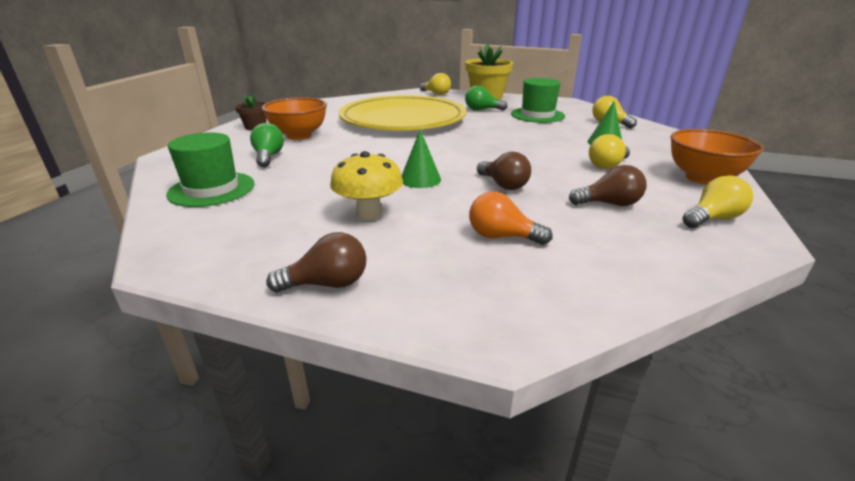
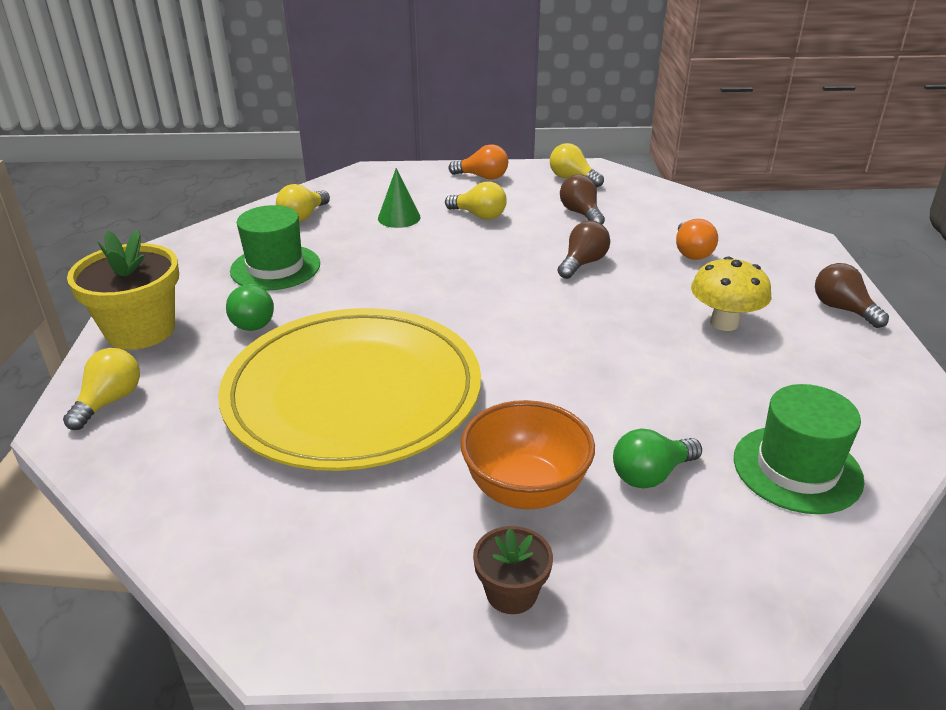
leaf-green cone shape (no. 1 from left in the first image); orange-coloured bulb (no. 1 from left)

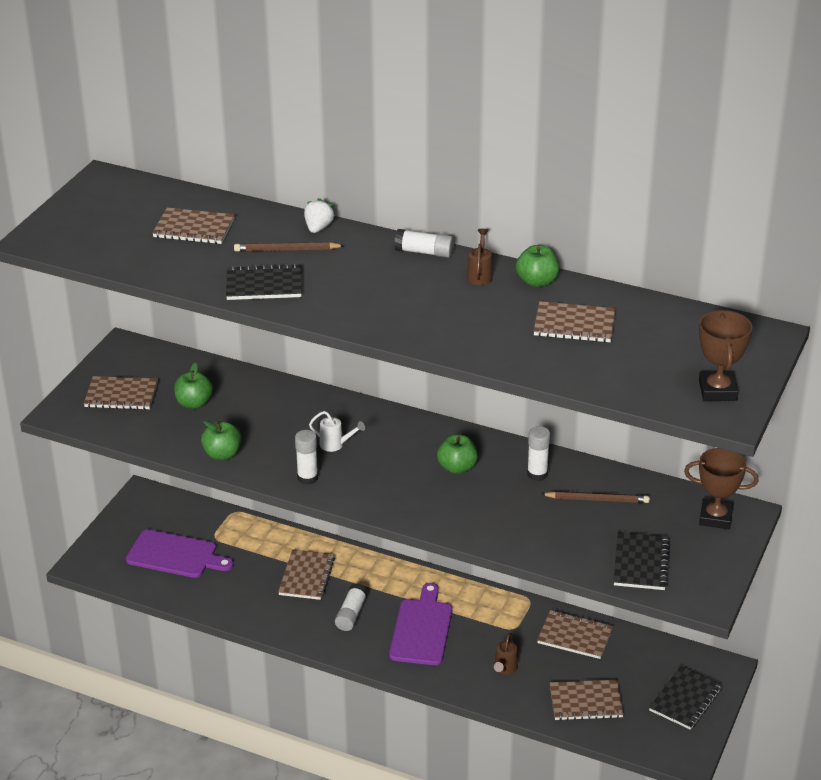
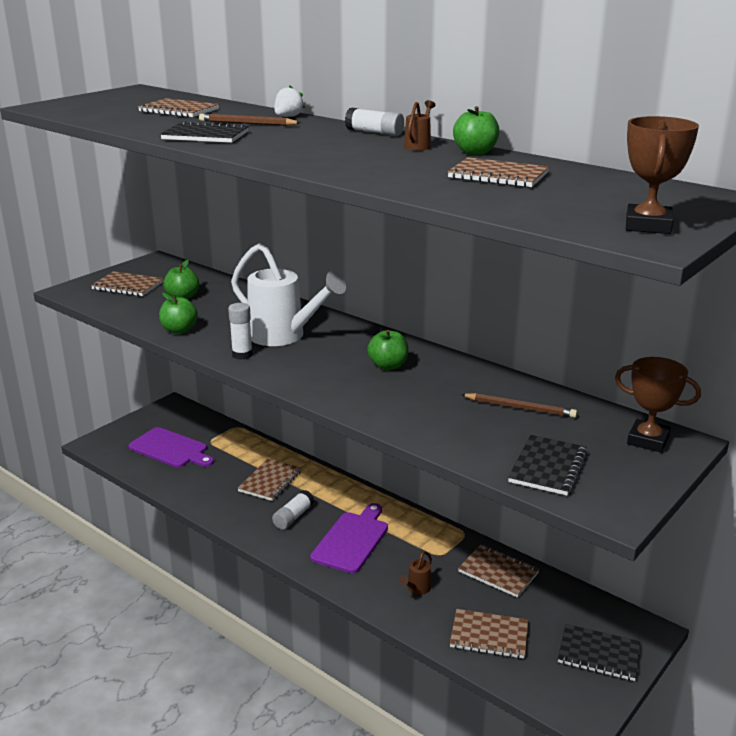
pure white watering pot; pure white glue (no. 4 from left in the first image); ebony notepad (no. 3 from left)

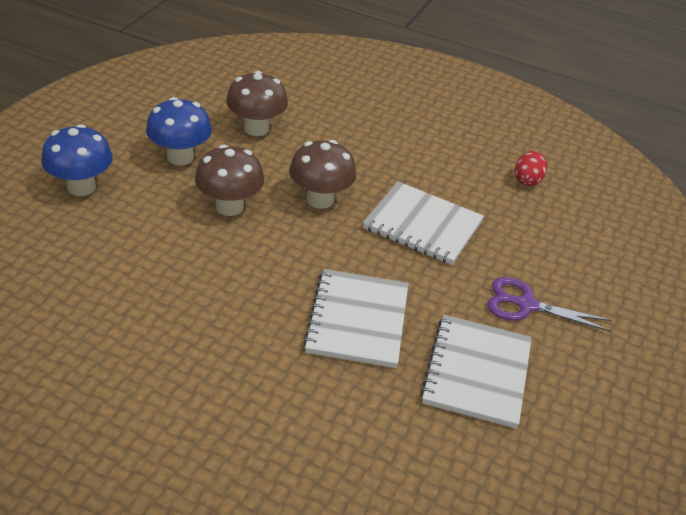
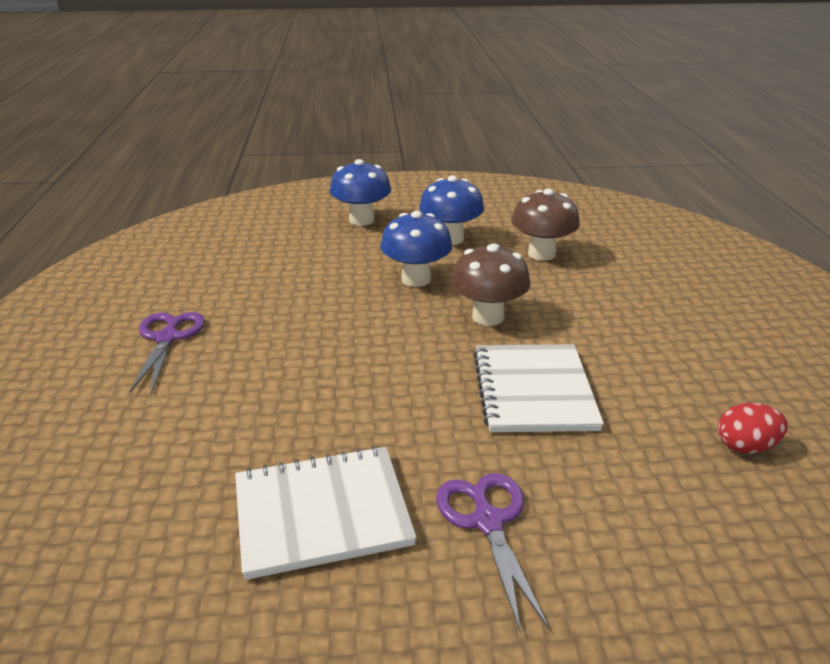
blue toadstool (no. 2 from left); pure white notepad (no. 1 from left in the first image); royal purple pair of scissors (no. 1 from left)

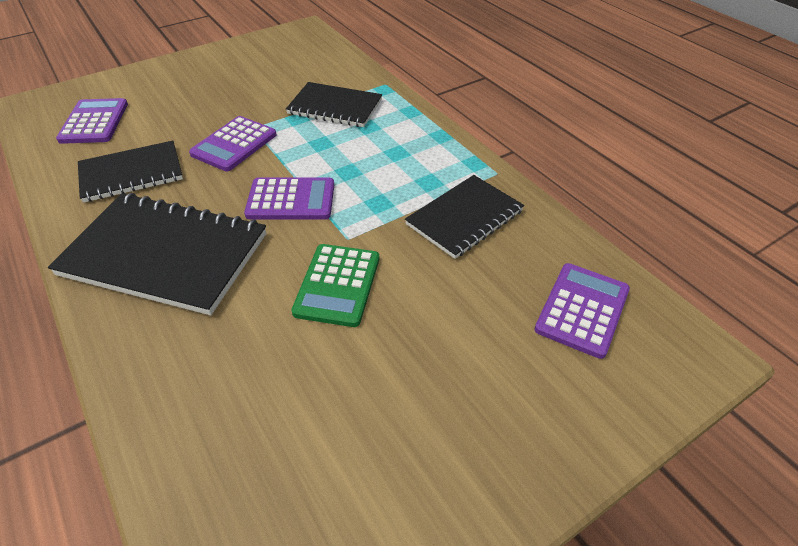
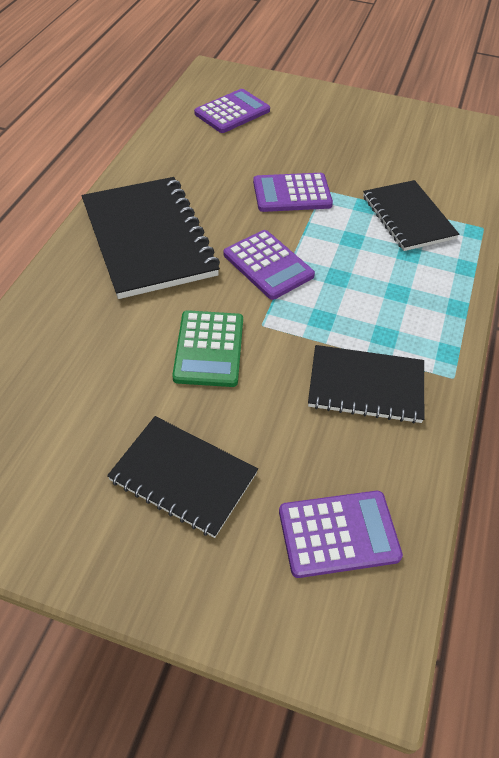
ebony notepad (no. 2 from left); leaf-green calculator

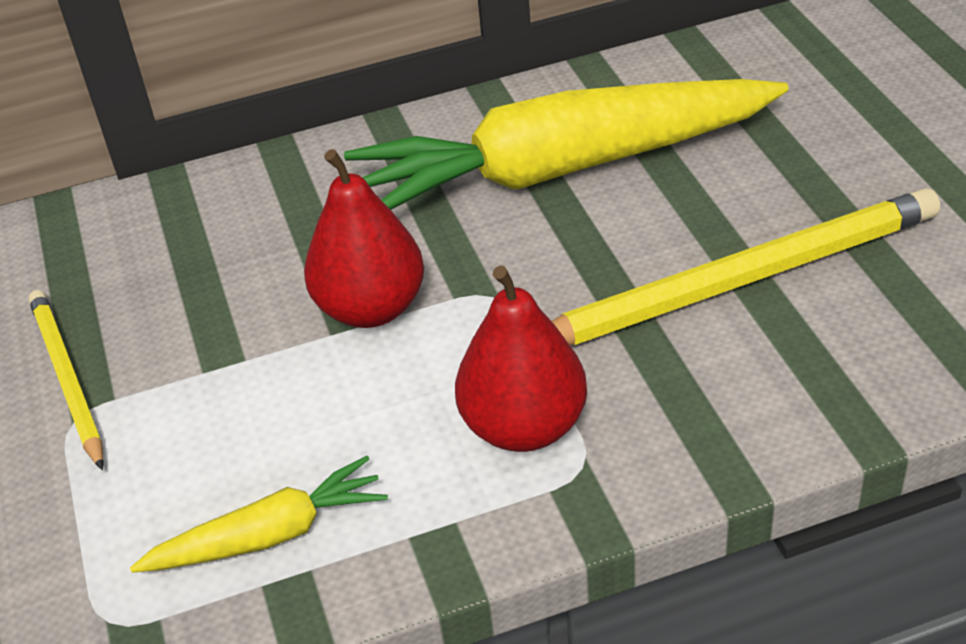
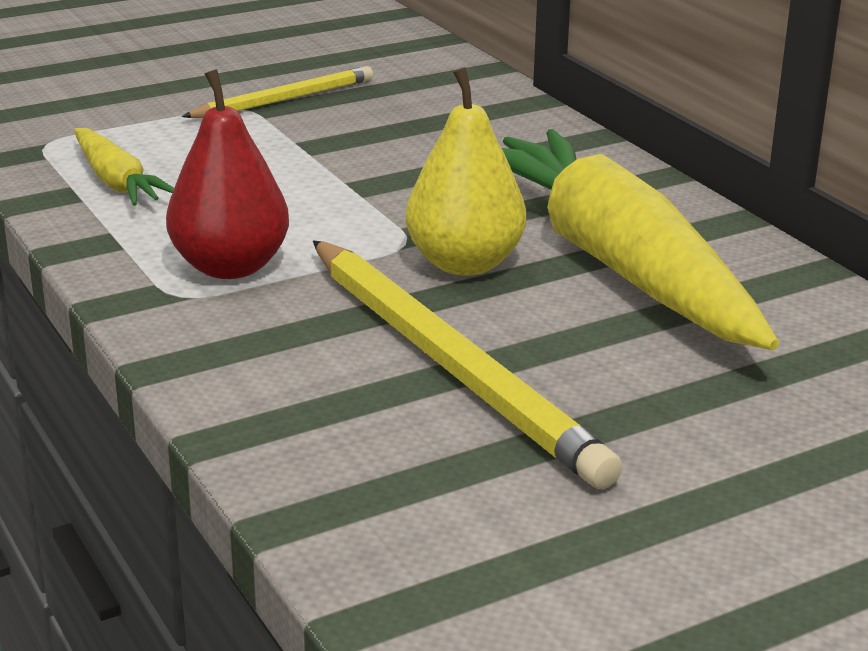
red toy pear (no. 1 from left in the first image); golden toy pear

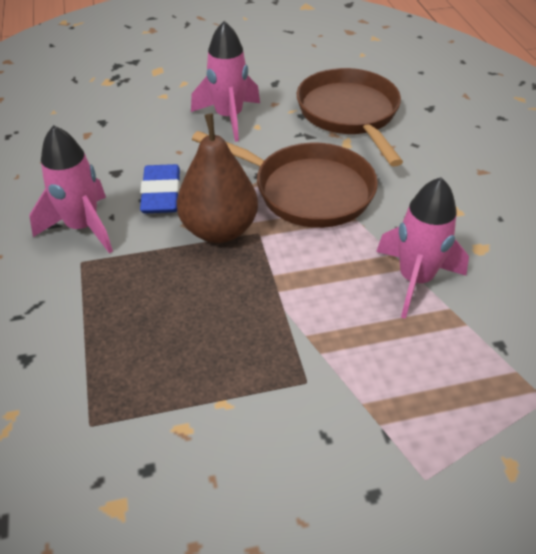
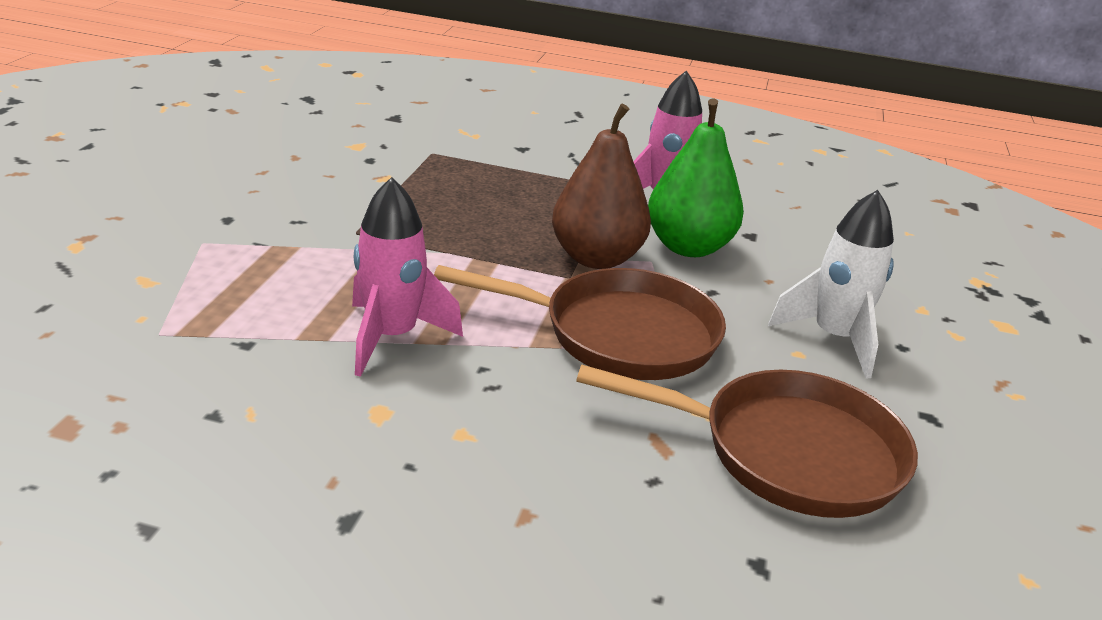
leaf-green toy pear; pure white rocket; russet frying pan (no. 1 from left)

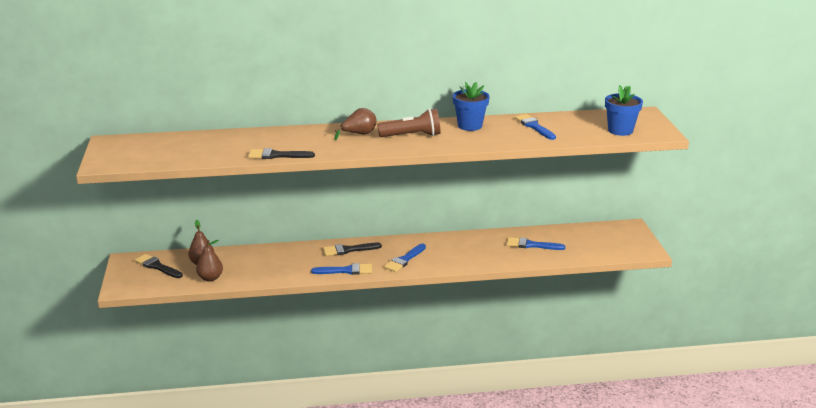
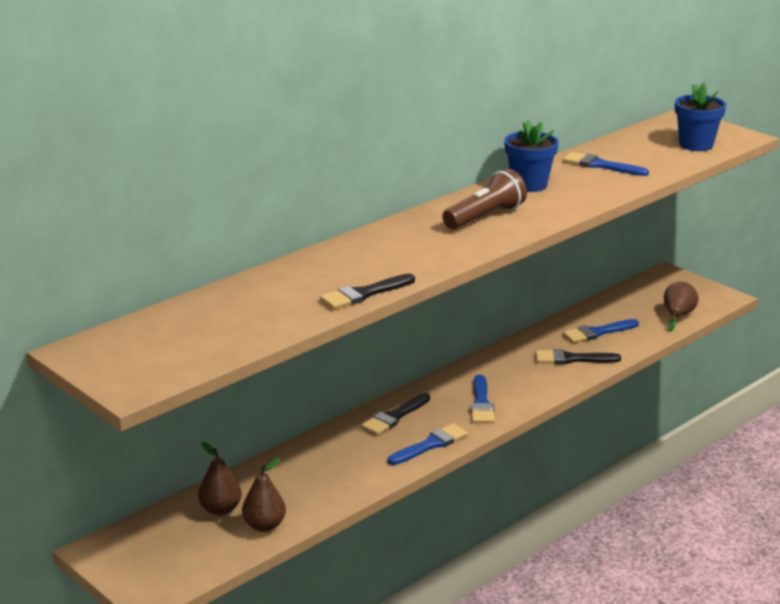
ebony brush (no. 3 from left); russet toy pear (no. 3 from left)

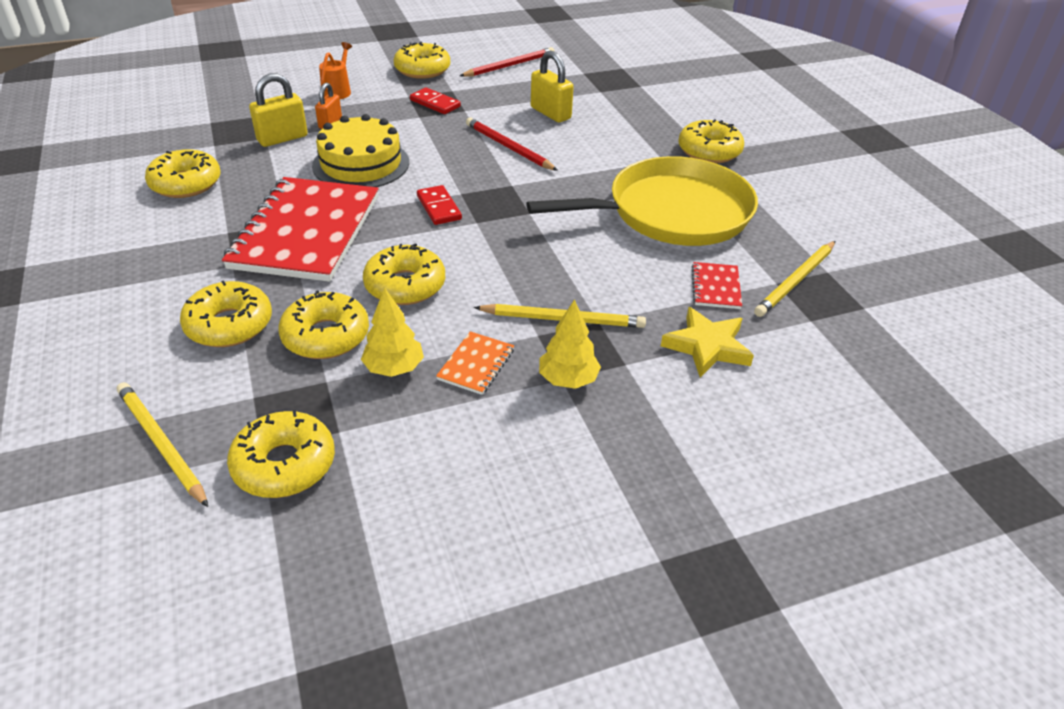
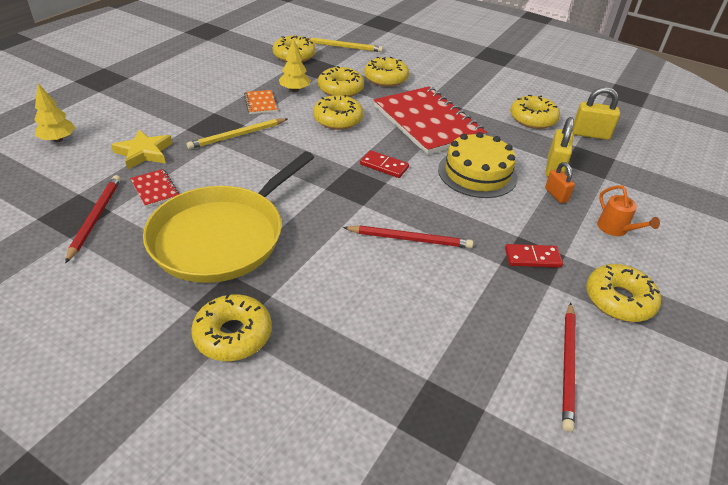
golden small lock (no. 2 from left); golden fir tree (no. 1 from left); red wooden pencil (no. 1 from left)

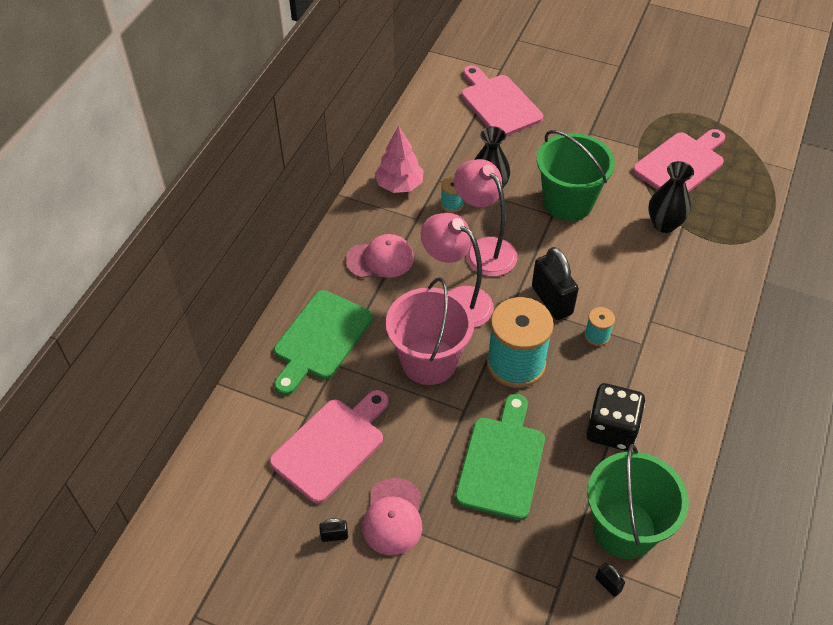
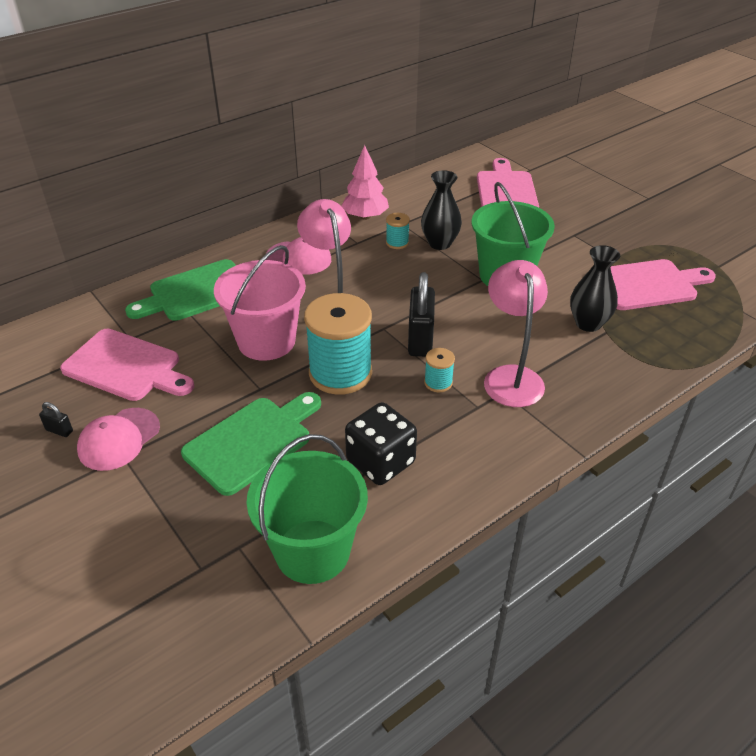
pink chopping board (no. 1 from left); pink lamp (no. 2 from left); ebony small lock (no. 3 from left in the first image)

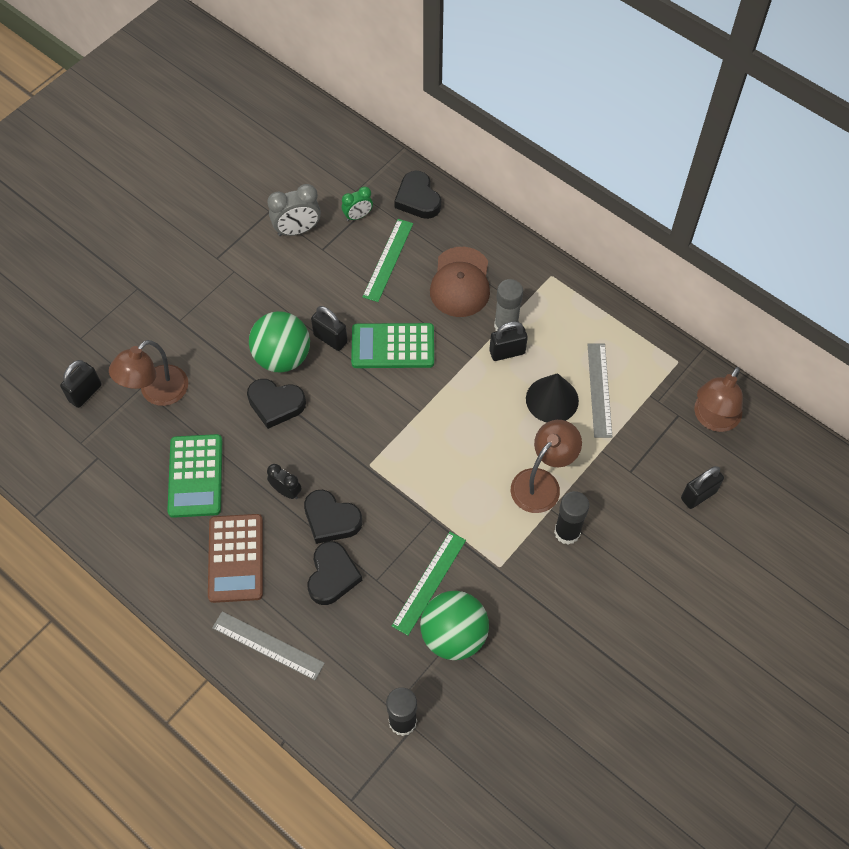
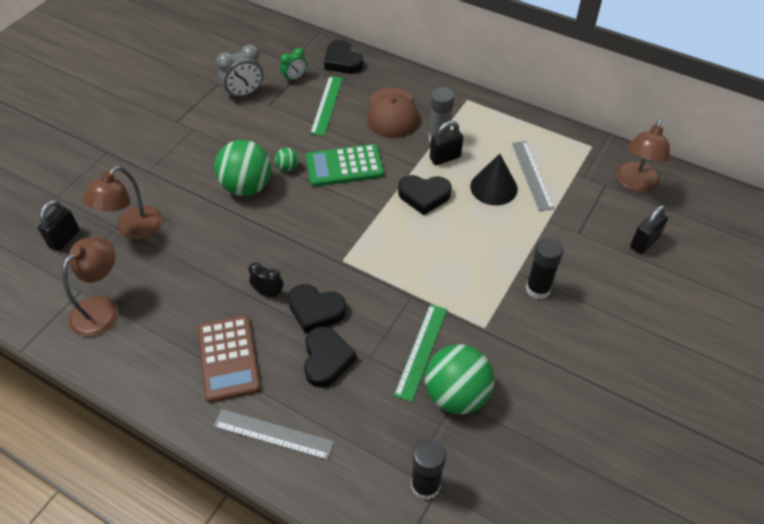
leaf-green calculator (no. 1 from left in the first image); ebony heart (no. 4 from left); leaf-green ball (no. 2 from left); russet lamp (no. 1 from left)

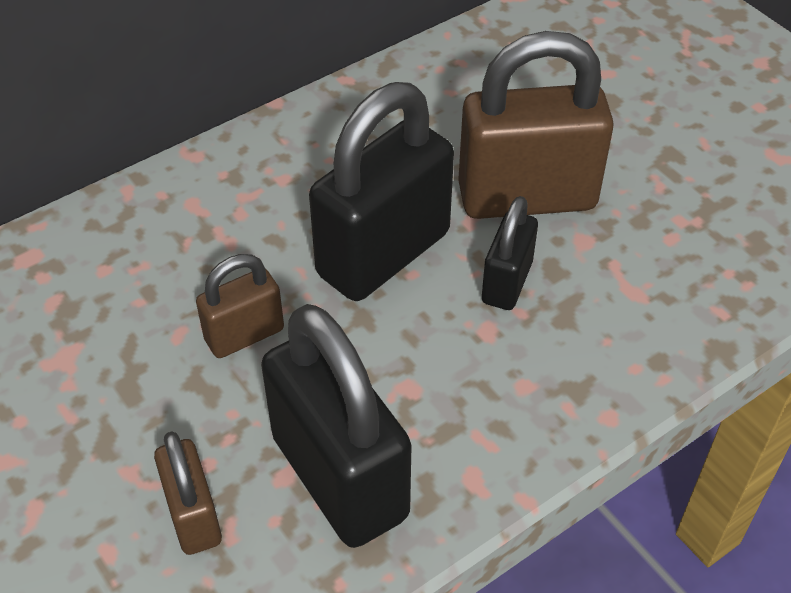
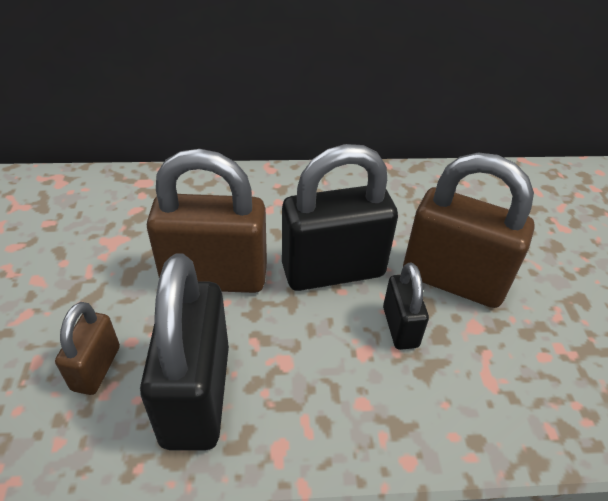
russet small lock (no. 2 from left); ebony small lock (no. 3 from left)

